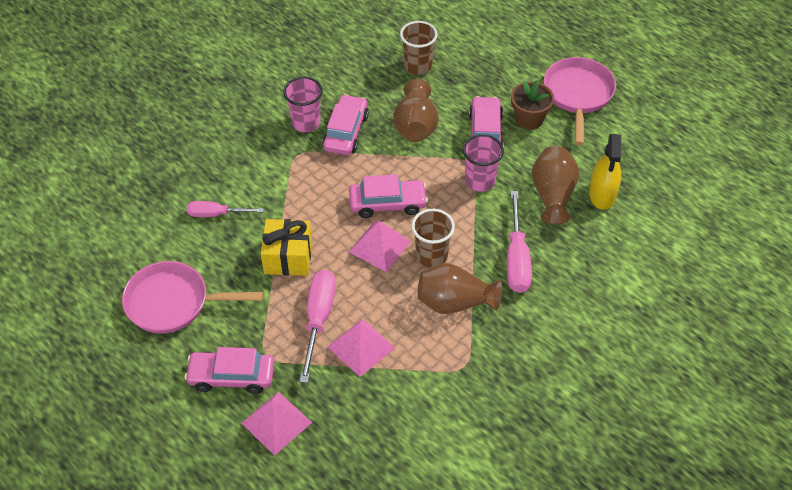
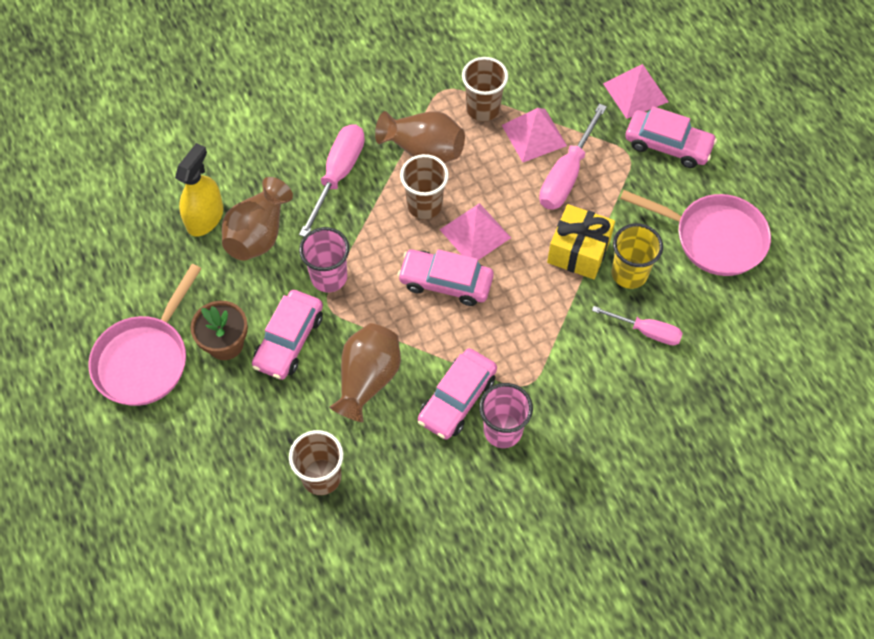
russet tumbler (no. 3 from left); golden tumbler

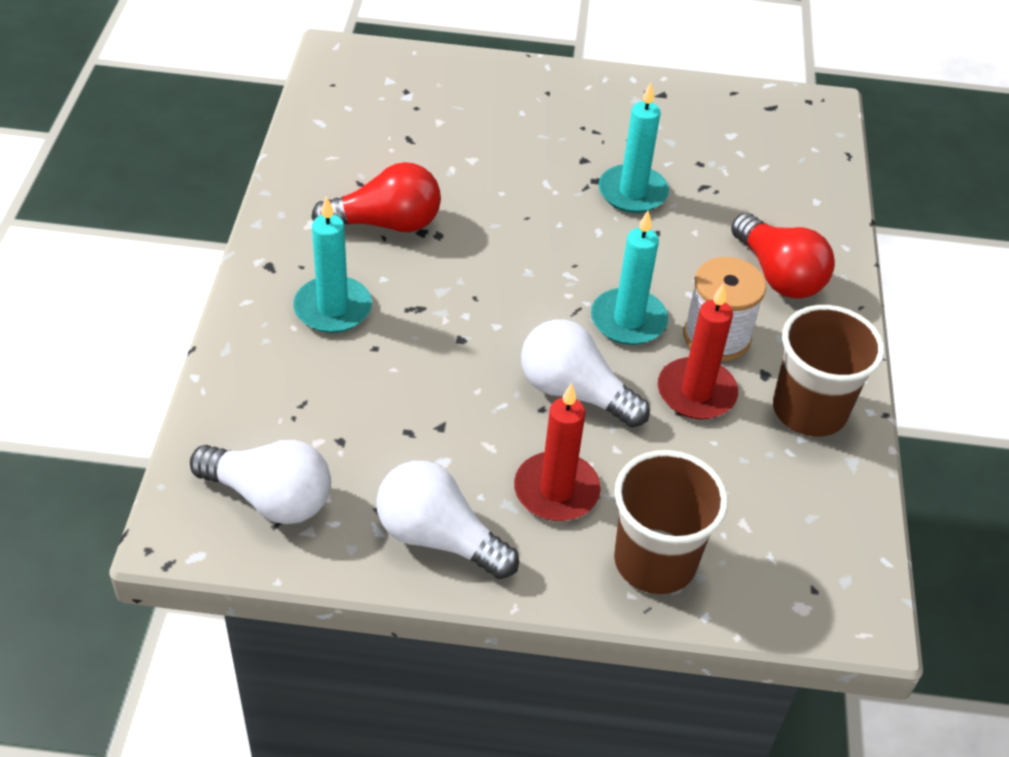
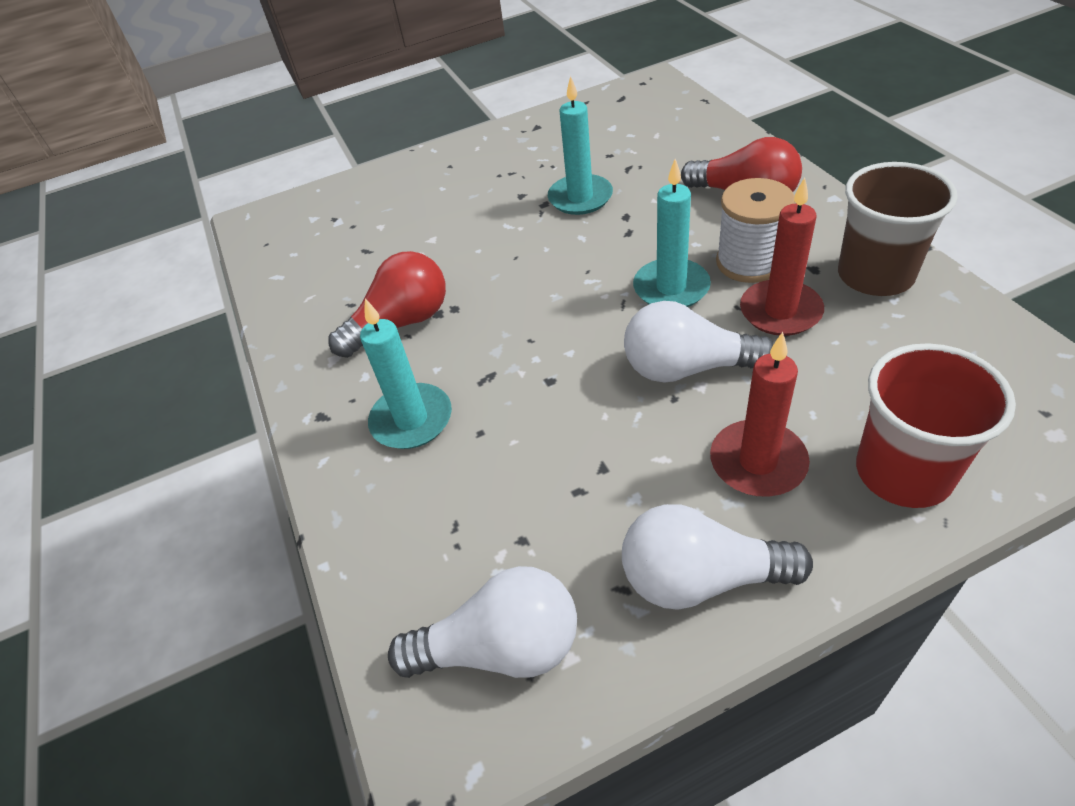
red tumbler

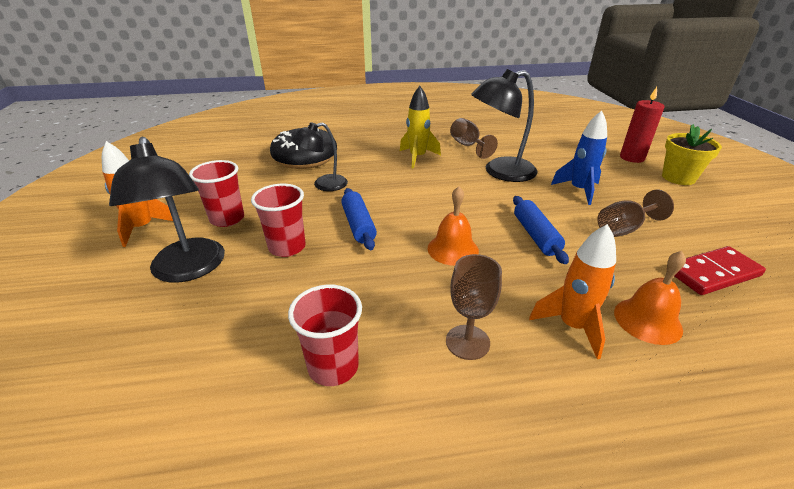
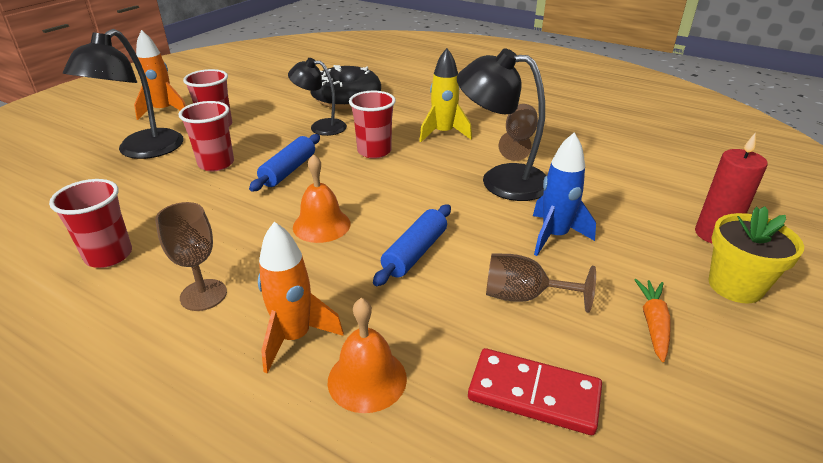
red tumbler (no. 4 from left); orange-coloured carrot

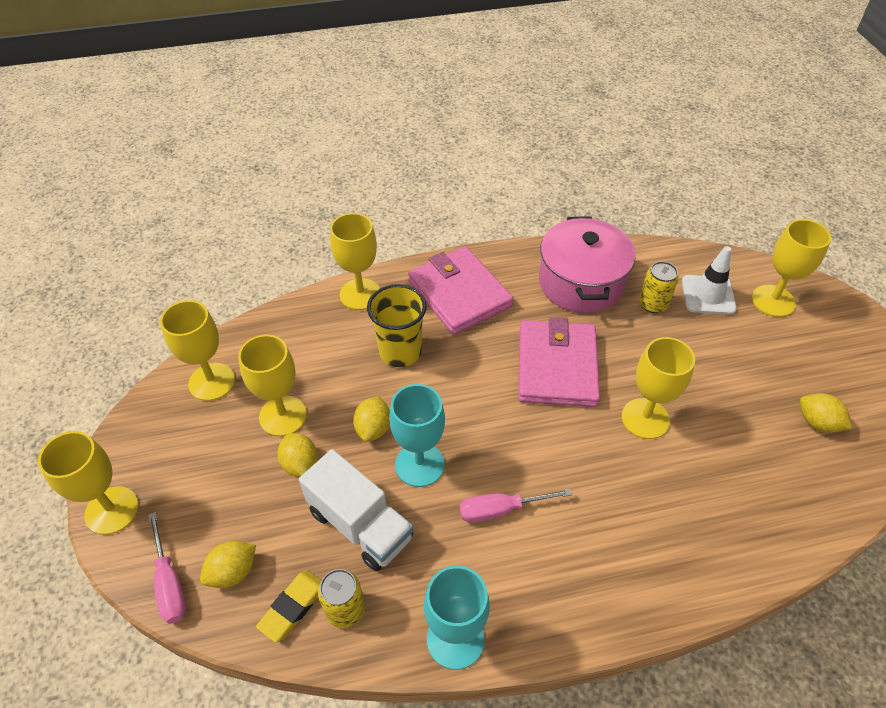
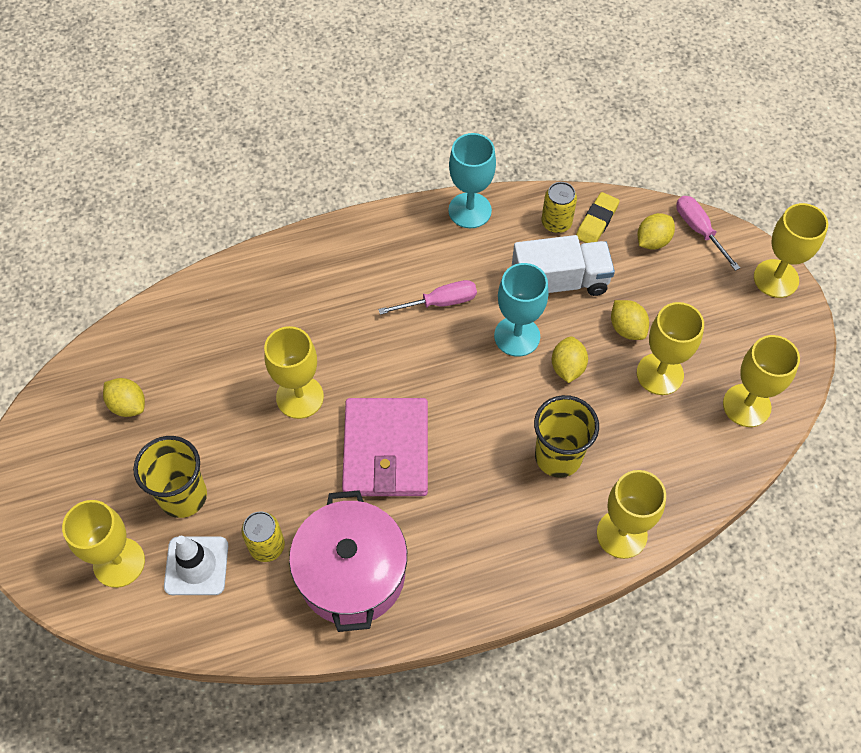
pure white truck; pink card wallet (no. 1 from left in the first image); golden tumbler (no. 1 from left)

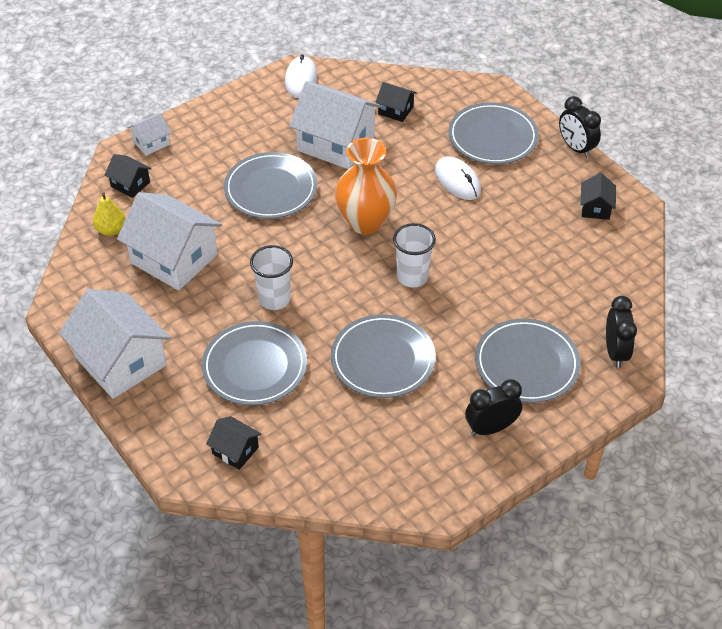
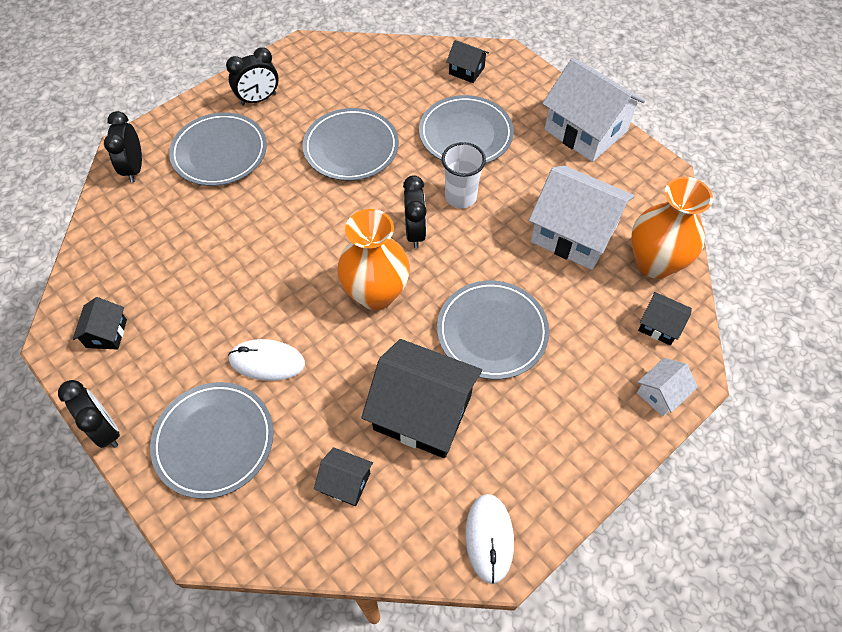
orange-coloured flower vase (no. 2 from left); ebony house (no. 3 from left); pure white tumbler (no. 2 from left in the first image); pure white mouse (no. 1 from left); ebony clock (no. 4 from left)

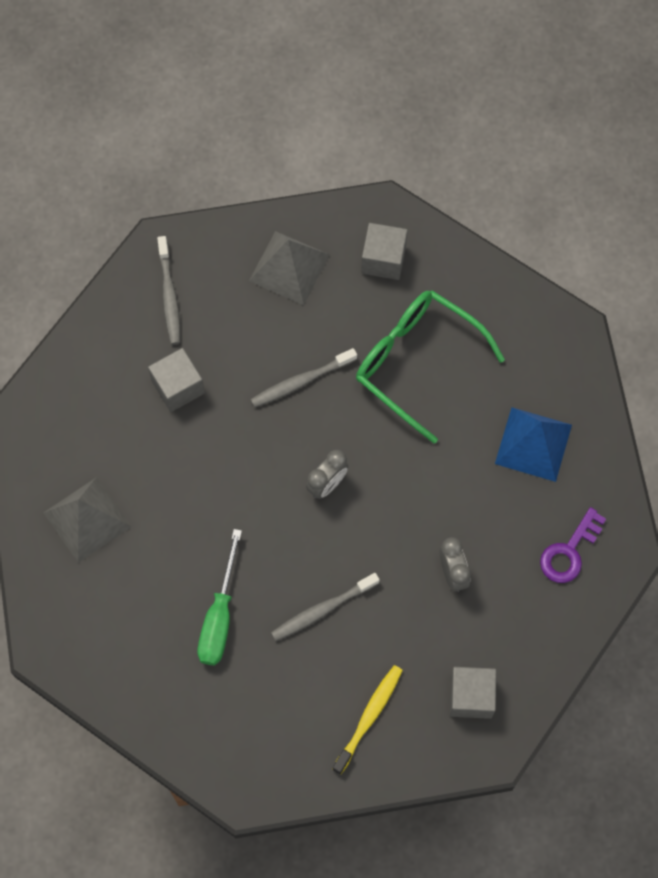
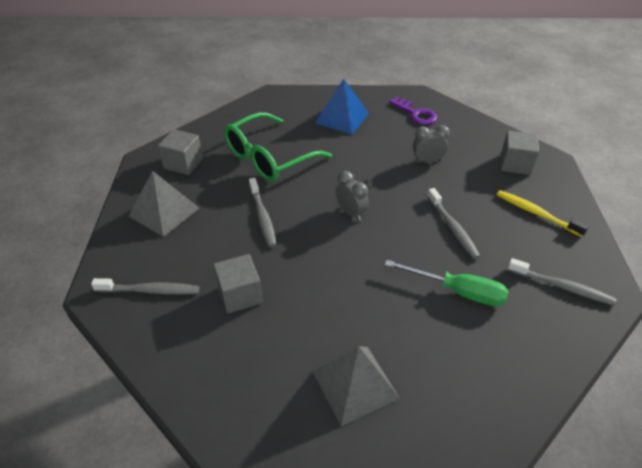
grey tooth brush (no. 4 from left)

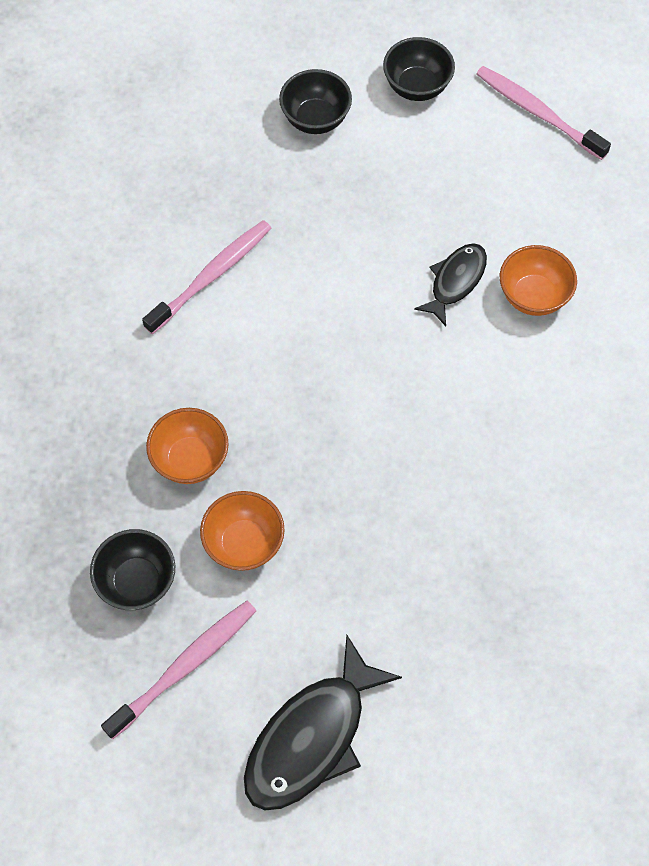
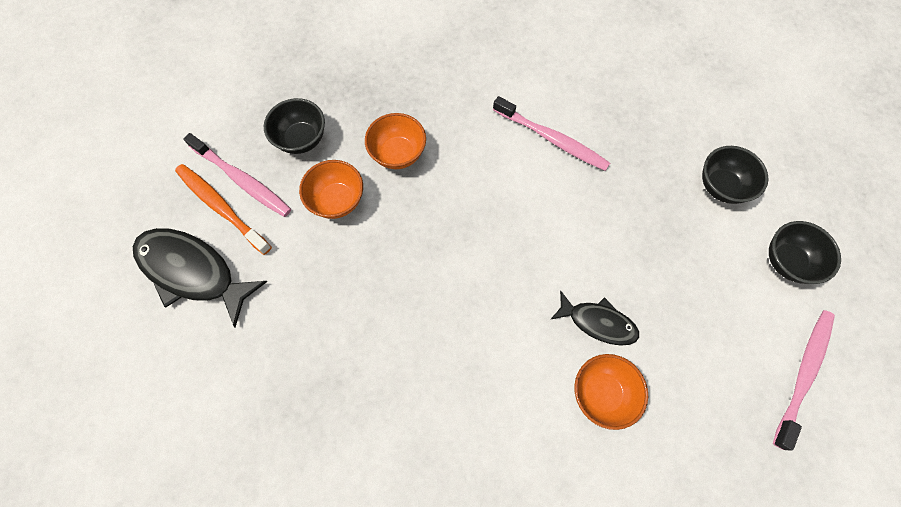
orange-coloured tooth brush

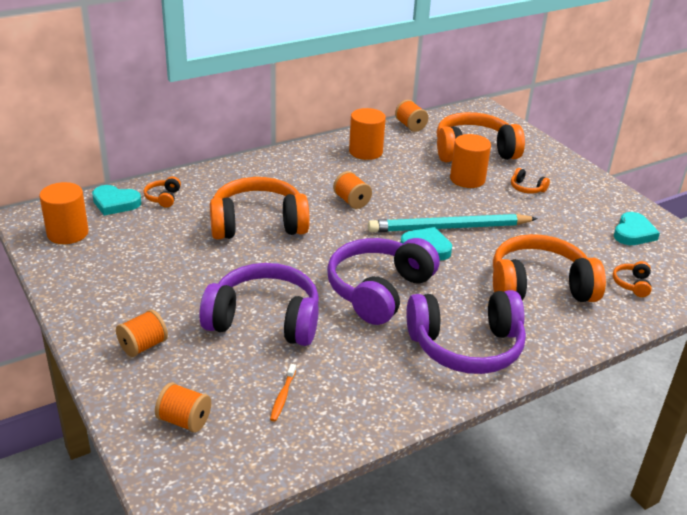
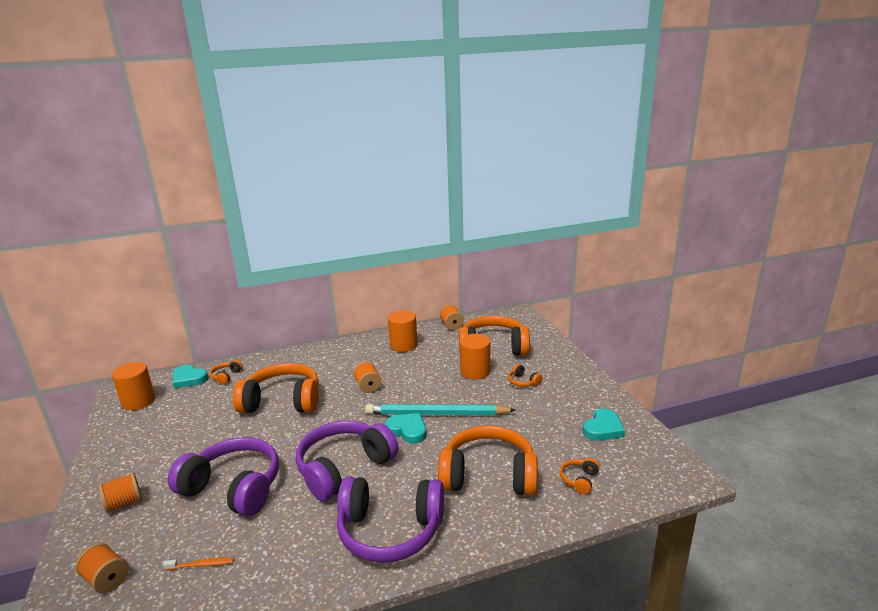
orange-coloured tooth brush

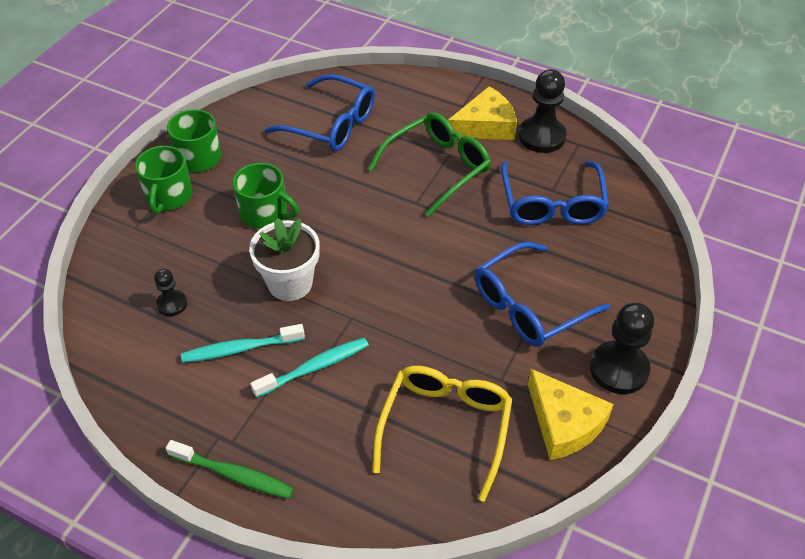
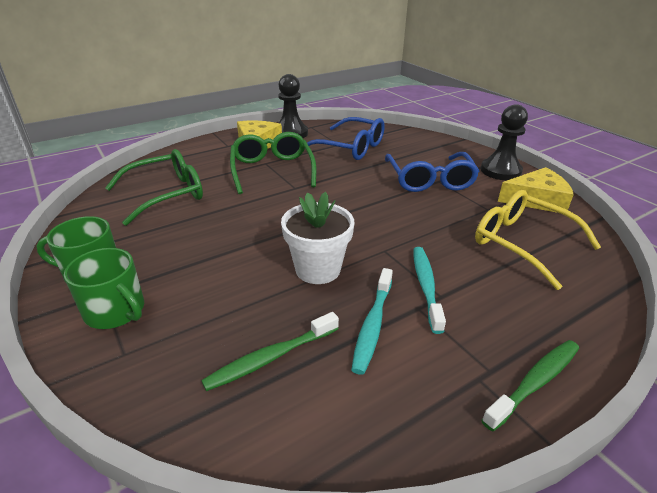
leaf-green tooth brush (no. 1 from left); leaf-green mug (no. 3 from left in the first image); leaf-green eyeglasses (no. 1 from left)

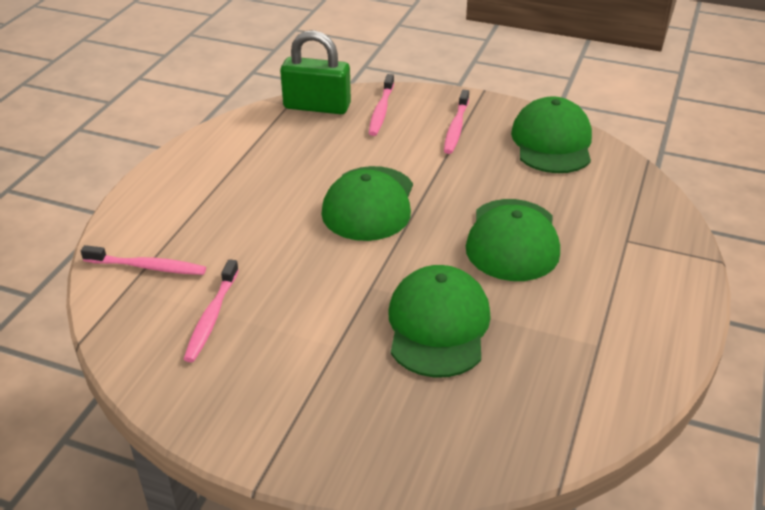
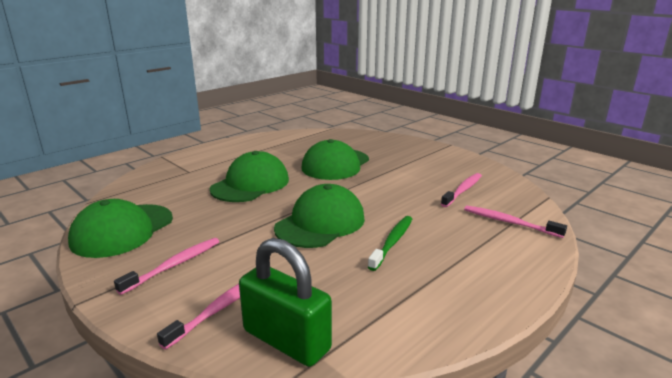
leaf-green tooth brush

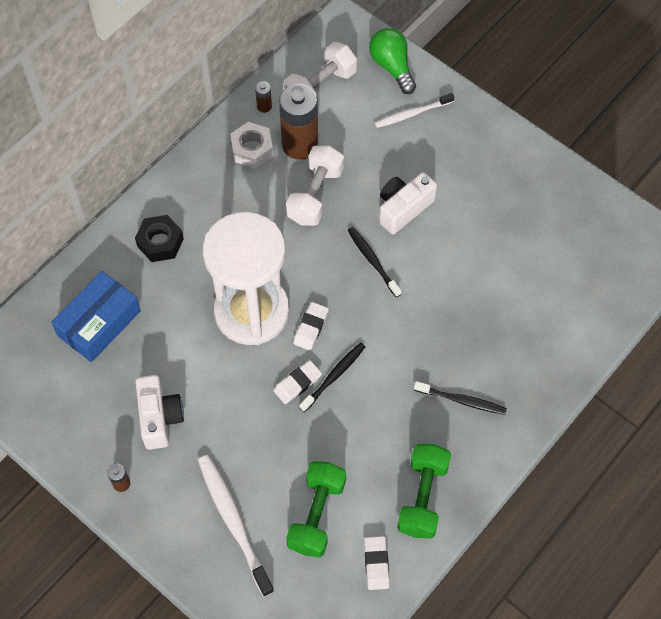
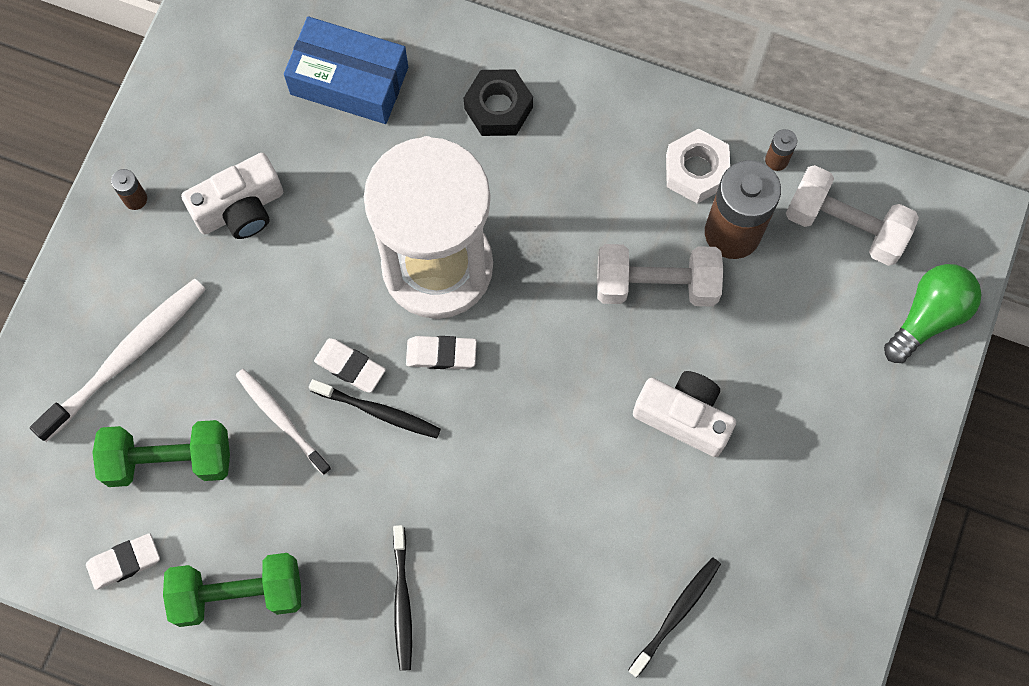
ebony tooth brush (no. 3 from left); pure white tooth brush (no. 2 from left)

